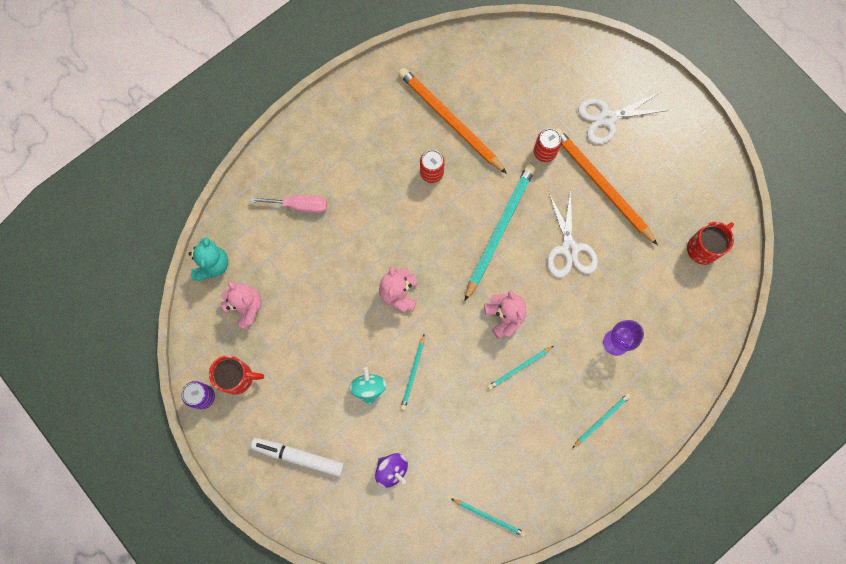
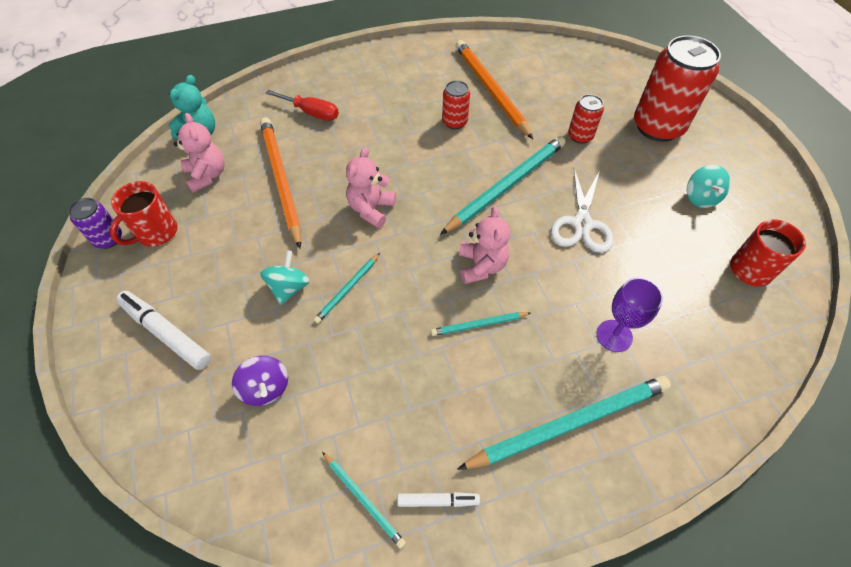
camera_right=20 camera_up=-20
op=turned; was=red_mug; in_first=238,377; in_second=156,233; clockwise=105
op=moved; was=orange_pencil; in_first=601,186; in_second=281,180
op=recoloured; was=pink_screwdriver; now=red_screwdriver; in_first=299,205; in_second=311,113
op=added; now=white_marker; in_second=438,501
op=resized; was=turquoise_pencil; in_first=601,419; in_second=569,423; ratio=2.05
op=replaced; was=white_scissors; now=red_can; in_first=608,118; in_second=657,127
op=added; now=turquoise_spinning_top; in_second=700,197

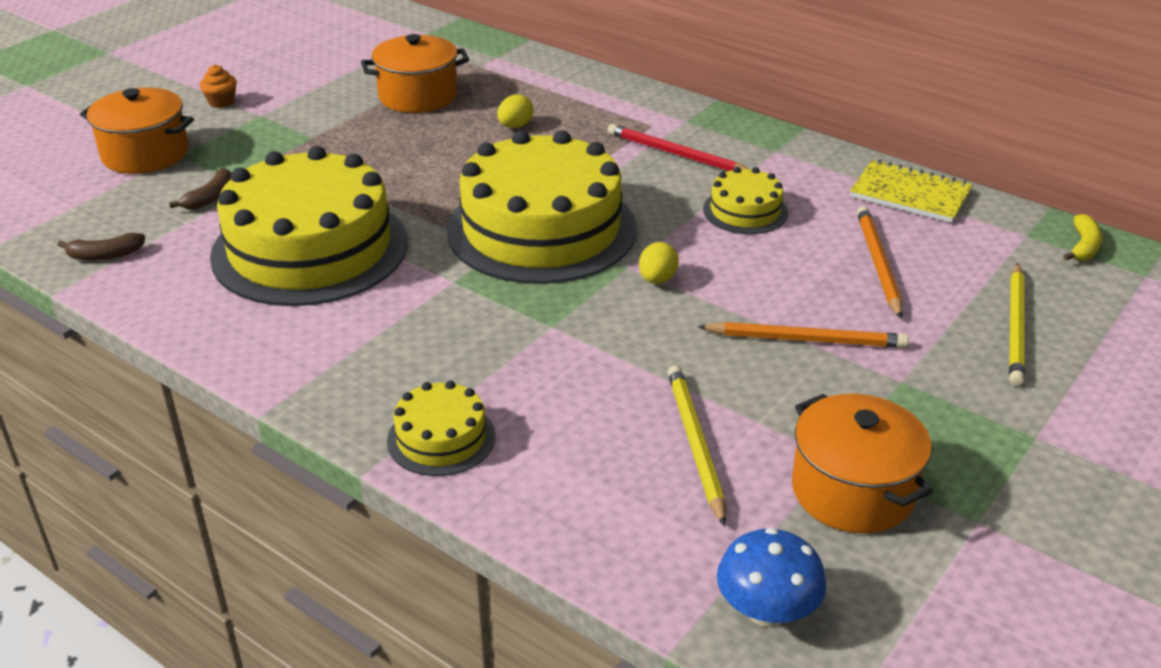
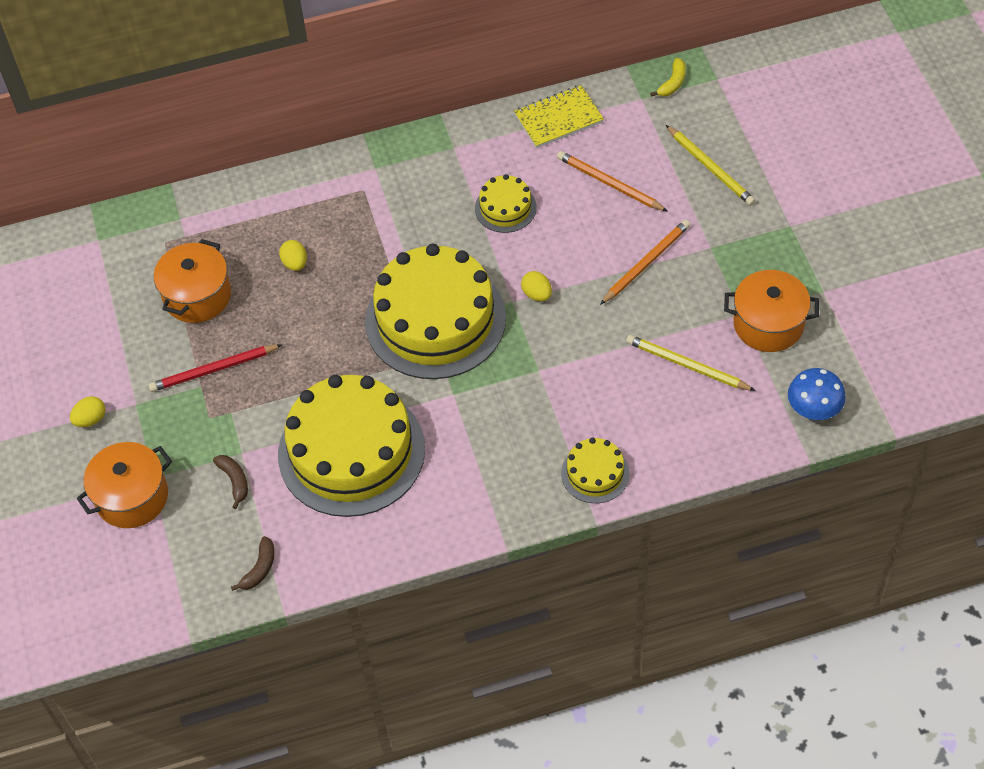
camera_right=-50 camera_up=20
op=replaced; was=orange_cupcake; now=yellow_egg; in_first=221,102; in_second=90,419
op=moved; was=red_pencil; in_first=676,154; in_second=213,370
op=turned; was=yellow_banana; in_first=1083,247; in_second=672,83; clockwise=60

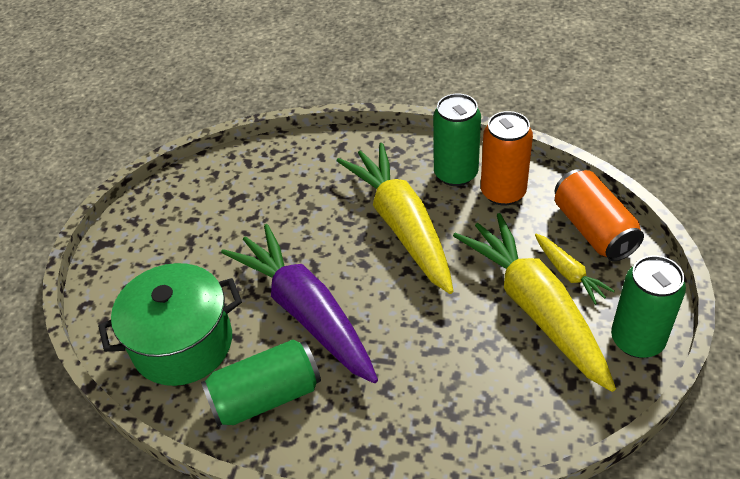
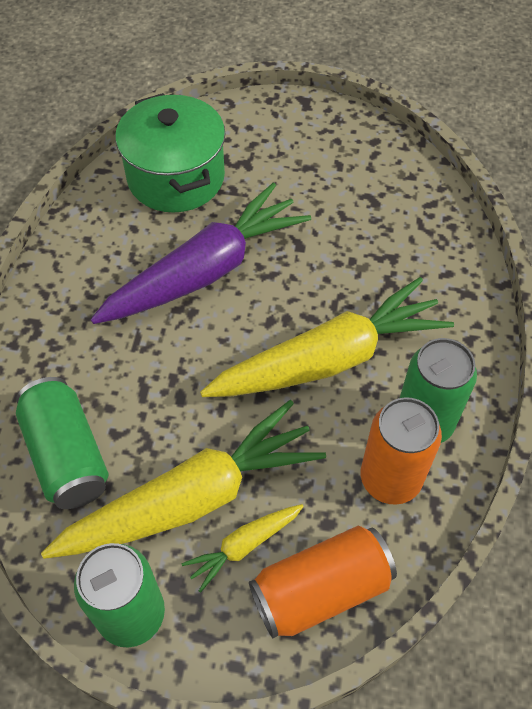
camera_right=85 camera_up=10
op=moved; was=green_can; in_first=266,396; in_second=67,455

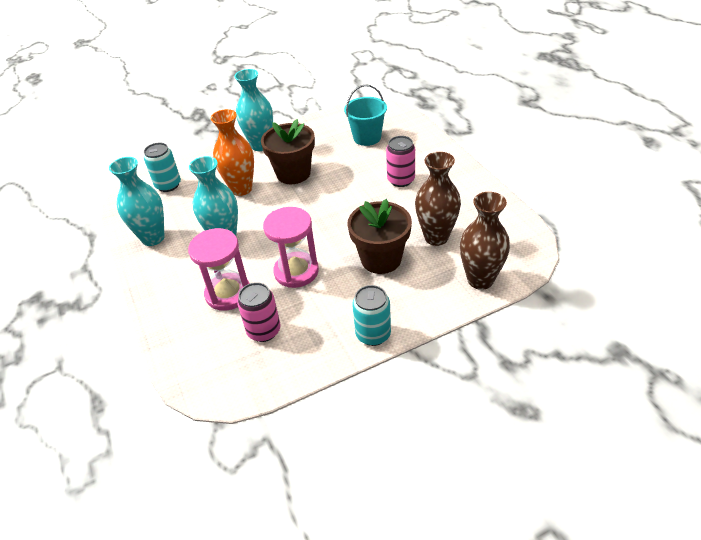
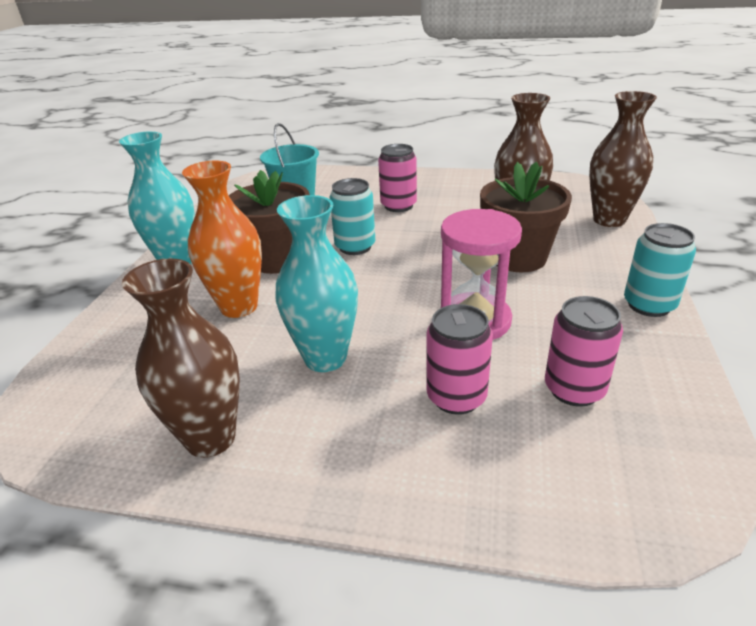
camera_right=-55 camera_up=-10
op=recoloured; was=turquoise_vase; now=brown_vase; in_first=153,238; in_second=210,438
op=moved; was=turquoise_can; in_first=168,185; in_second=355,247
op=replaced; was=pink_hourglass; now=pink_can; in_first=228,293; in_second=456,397

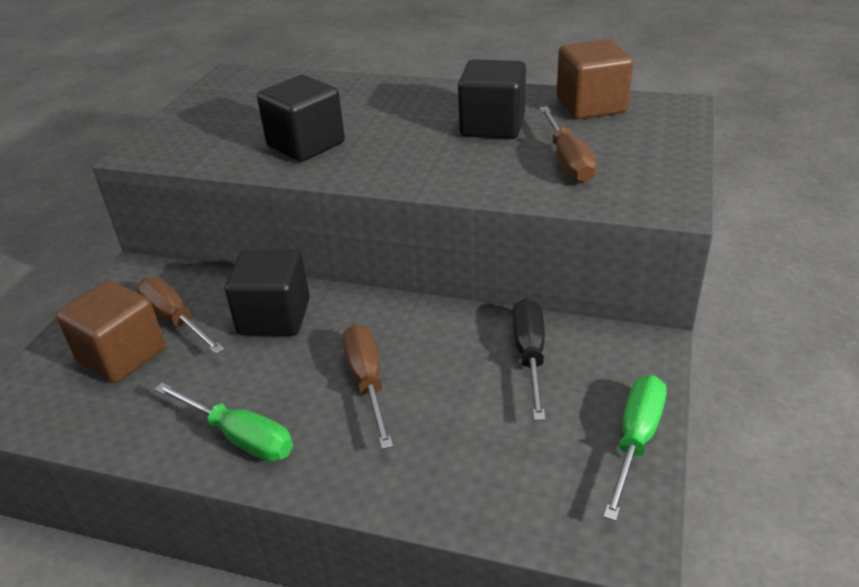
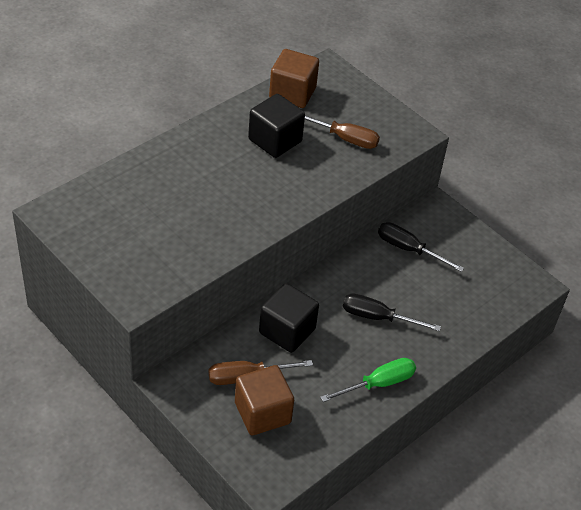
camera_right=-65 camera_up=10
op=recoloured; was=brown_screwdriver; now=black_screwdriver; in_first=367,382; in_second=378,317
op=removed; was=black_cube; in_first=306,145
op=removed; was=green_screwdriver; in_first=635,440

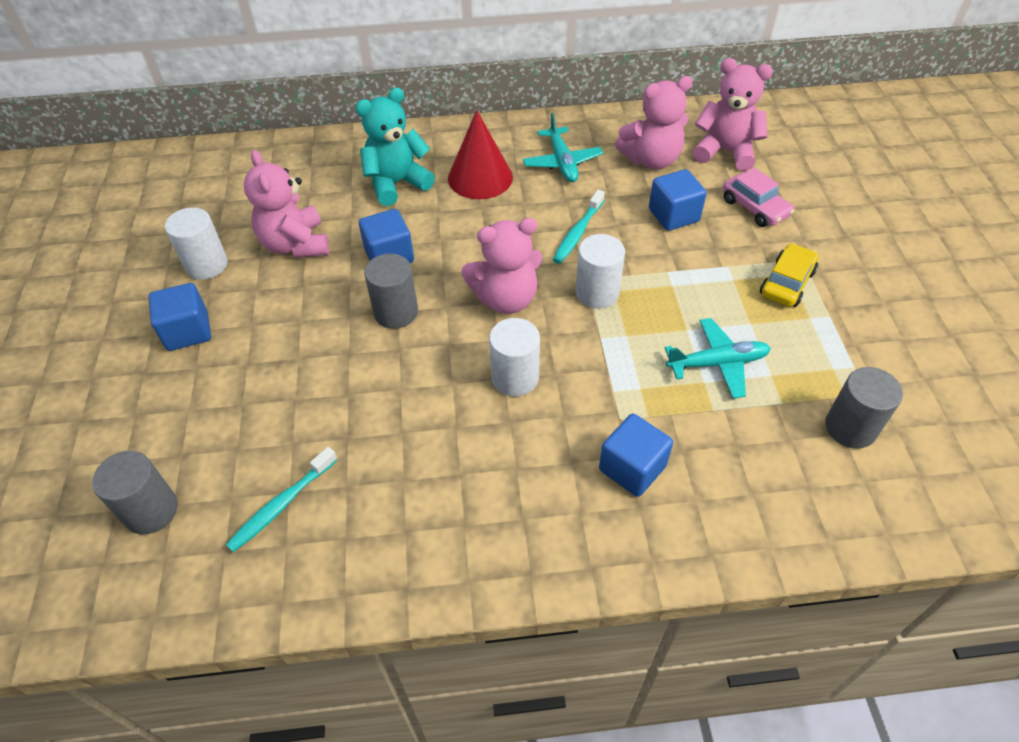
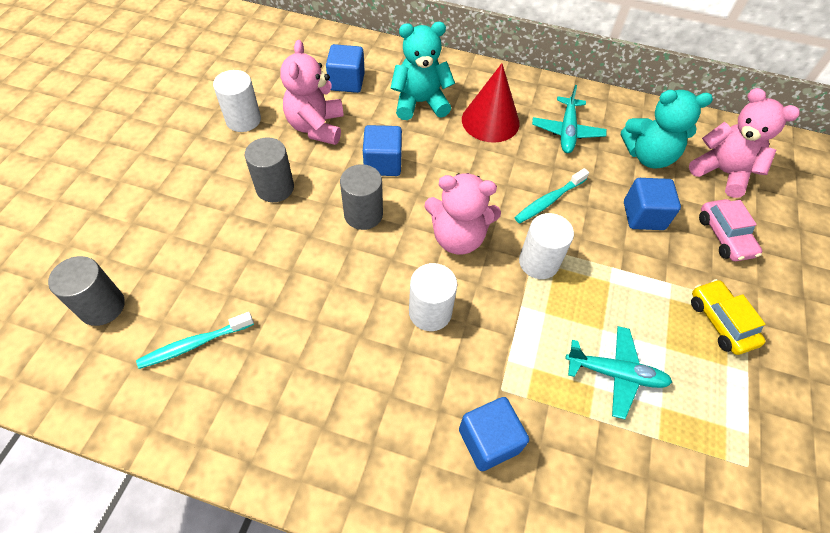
camera_right=20 camera_up=5
op=moved; was=grey_cylinder; in_first=850,427; in_second=275,188
op=moved; was=blue_cube; in_first=188,331; in_second=346,82
op=recoloured; was=pink_teddy_bear; now=turquoise_teddy_bear; in_first=651,159; in_second=648,156
op=turned; was=yellow_car; in_first=786,283; in_second=720,322; clockwise=-75

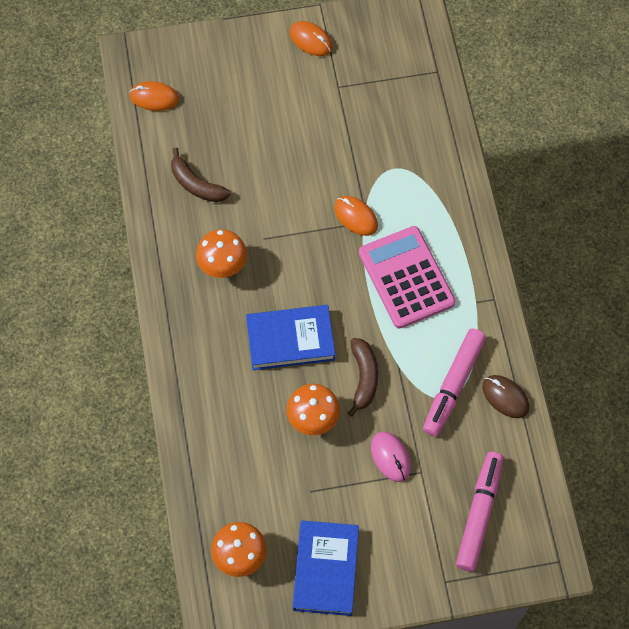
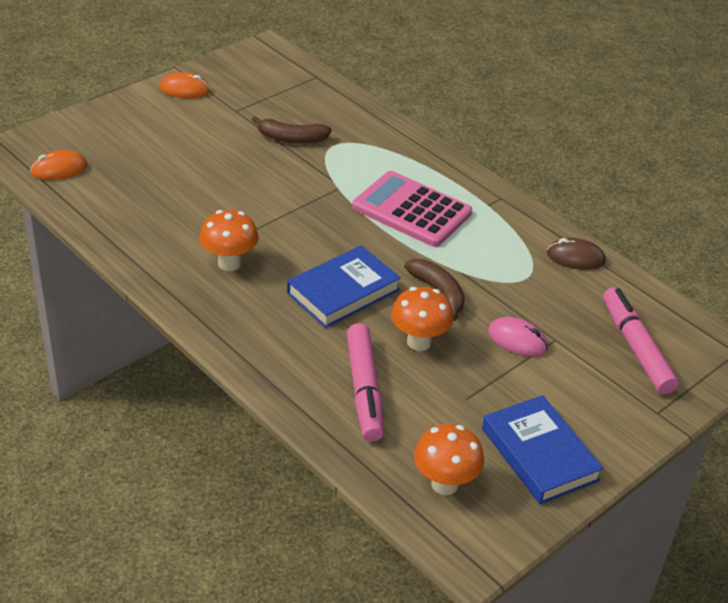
camera_right=-35 camera_up=-25
op=moved; was=brown_banana; in_first=196,184; in_second=291,138
op=moved; was=pink_marker; in_first=453,385; in_second=364,389
op=removed; was=orange_mouse; in_first=356,217

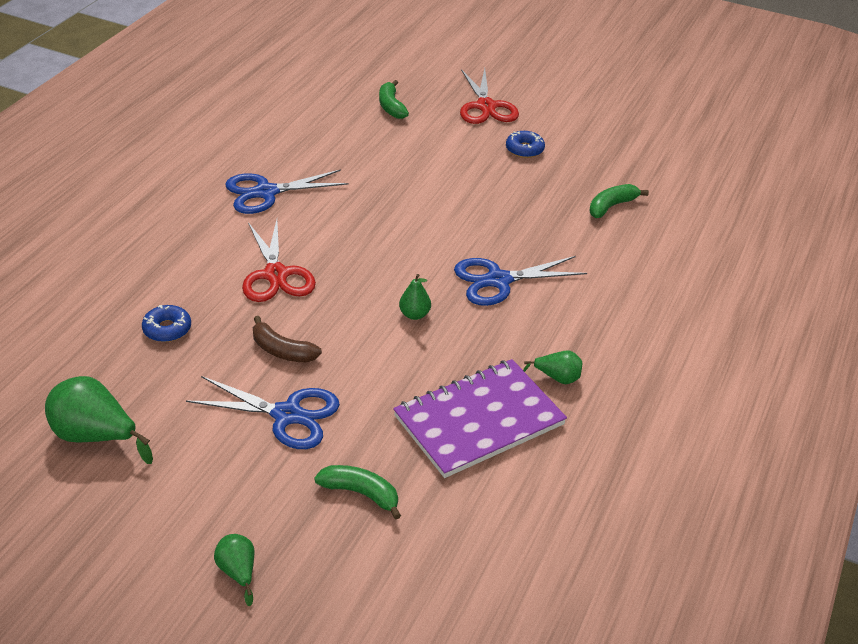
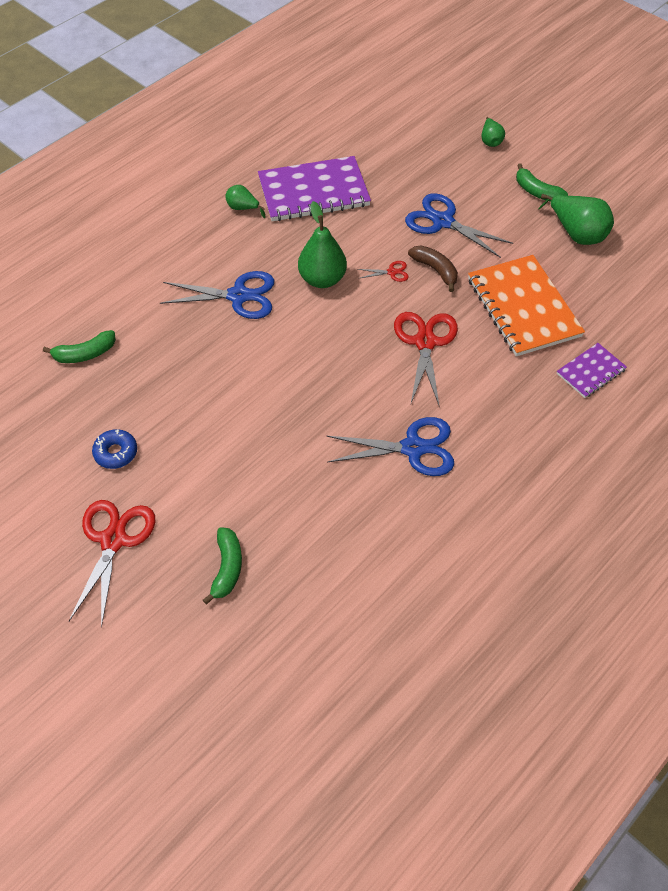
camera_right=-160 camera_up=15
op=resized; was=green_pear; in_first=414,314; in_second=322,279; ratio=1.83
op=added; now=red_scissors; in_second=392,272
op=replaced; was=blue_donut; now=orange_notebook; in_first=167,329; in_second=523,307
op=moved; was=green_banana; in_first=361,493; in_second=536,192
op=added; now=purple_notebook; in_second=591,372

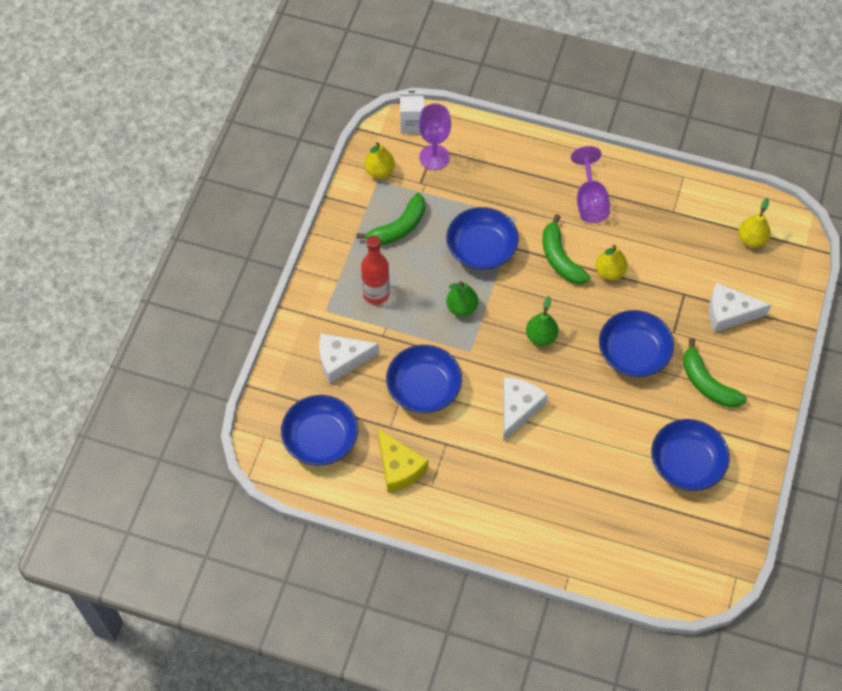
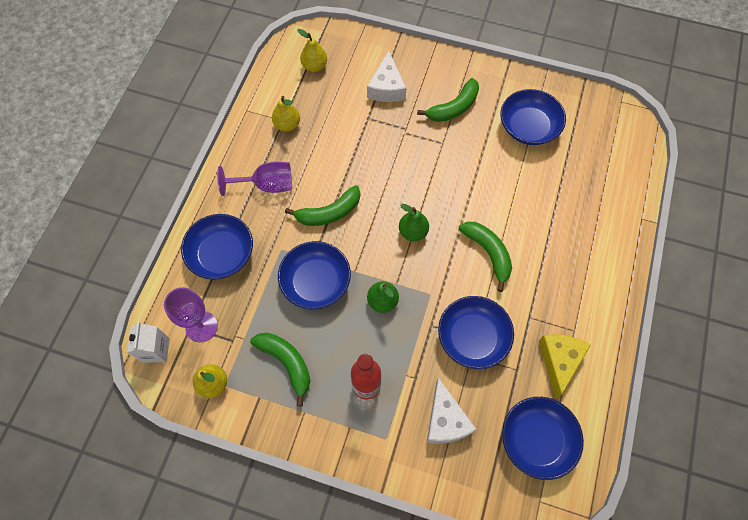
camera_right=-90 camera_up=5
op=moved; was=blue_bowl; in_first=633,353; in_second=221,254
op=moved; was=yellow_pear; in_first=610,272; in_second=287,125
op=replaced; was=white_cheese; now=green_banana; in_first=518,408; in_second=488,253
op=turned; was=yellow_cheese; in_first=399,468; in_second=559,361; clockwise=-45

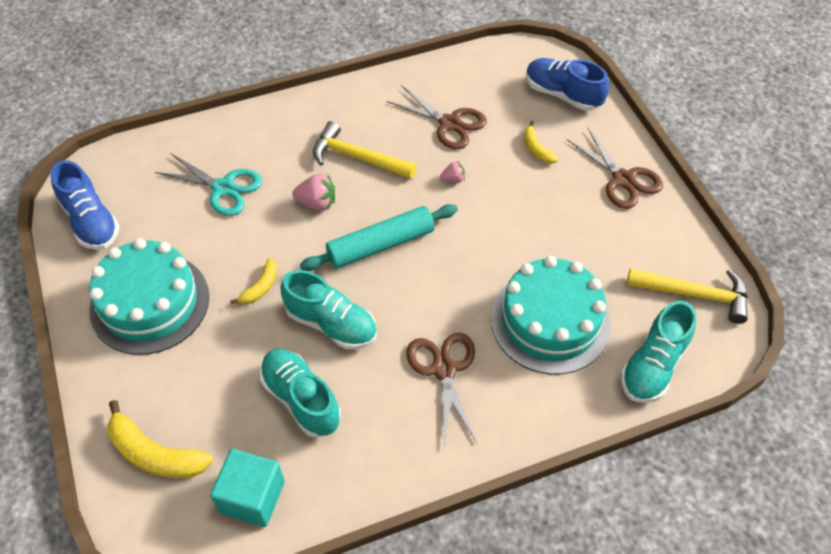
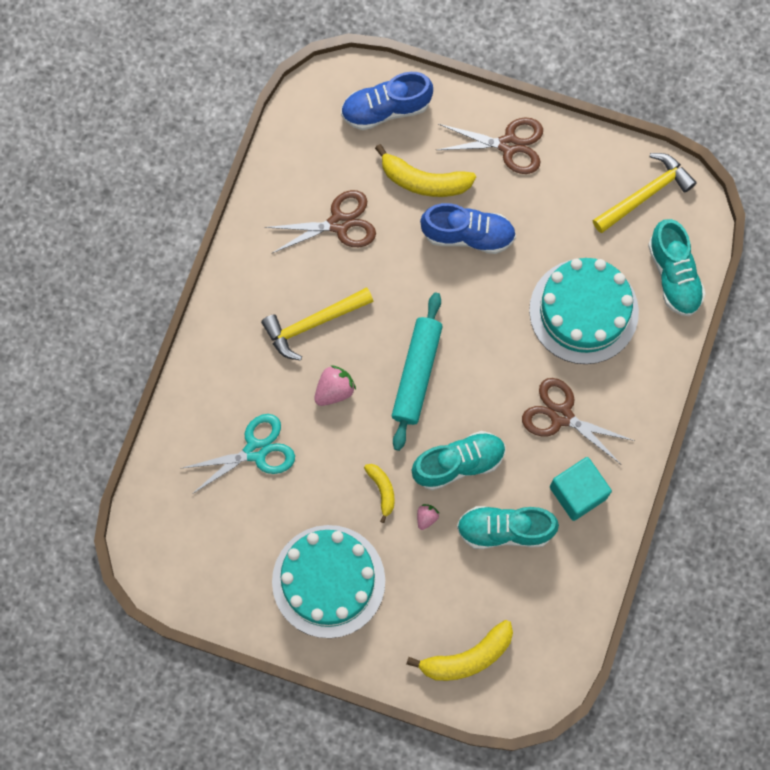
camera_right=-50 camera_up=20
op=resized; was=yellow_banana; in_first=536,149; in_second=424,180; ratio=1.78
op=moved; was=pink_strawberry; in_first=453,179; in_second=426,517
op=moved; was=blue_shoe; in_first=91,221; in_second=468,235
op=moved; was=turquoise_cube; in_first=252,497; in_second=578,493

